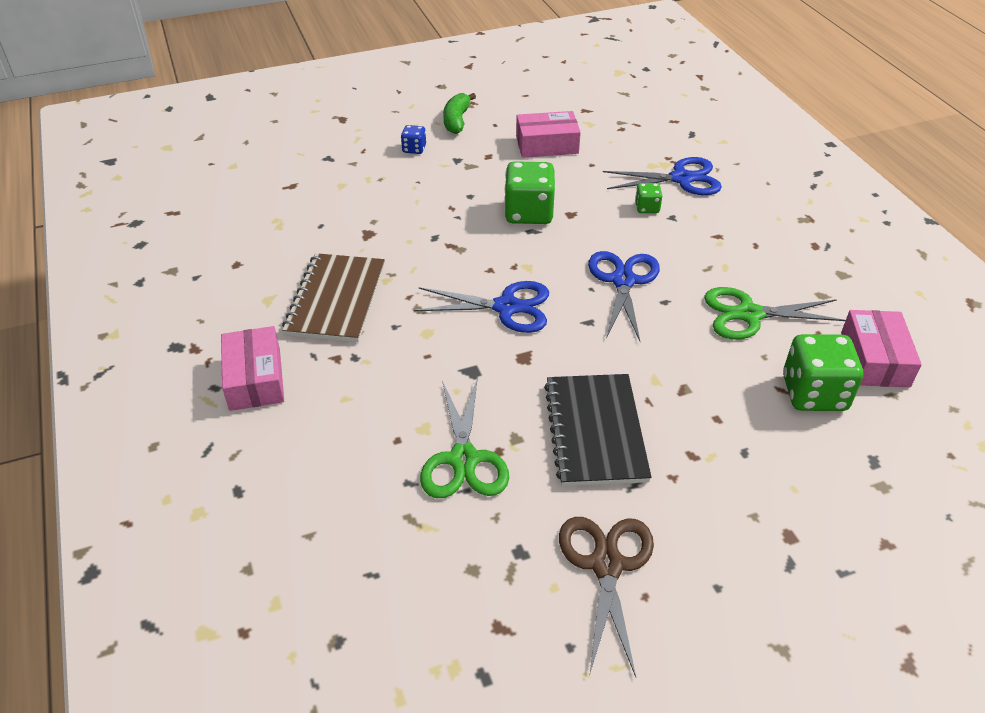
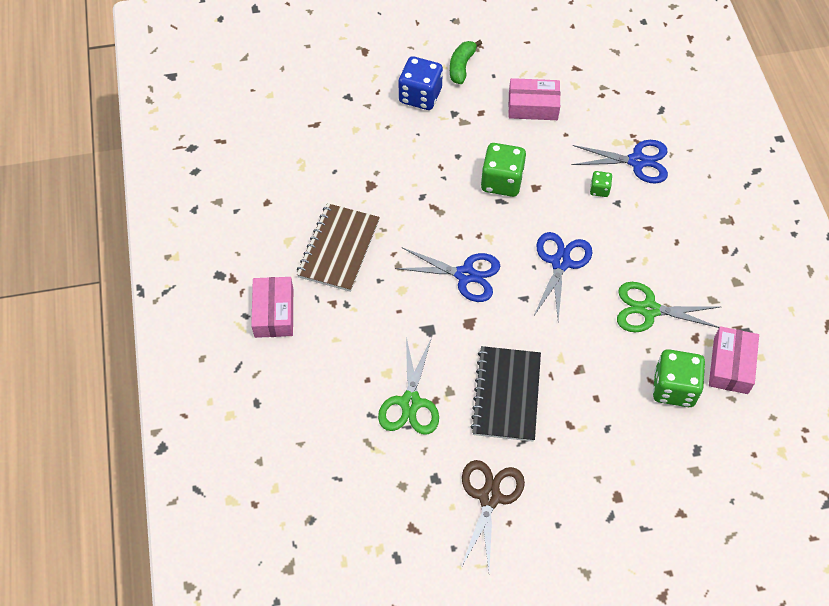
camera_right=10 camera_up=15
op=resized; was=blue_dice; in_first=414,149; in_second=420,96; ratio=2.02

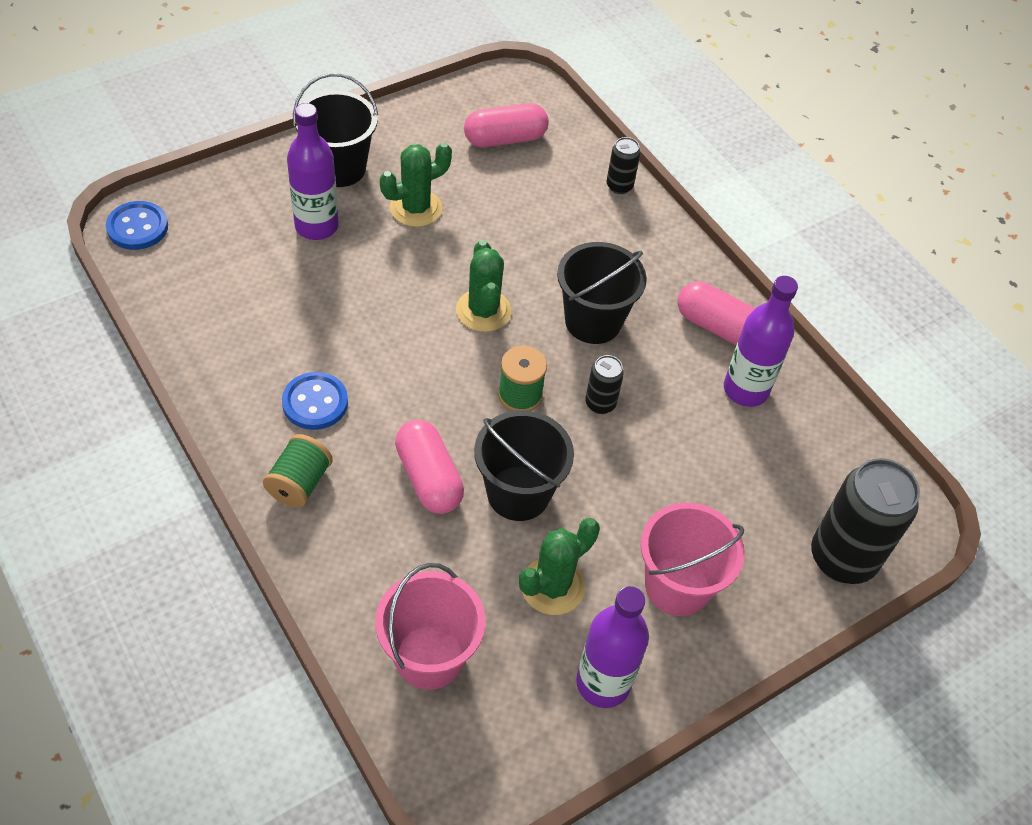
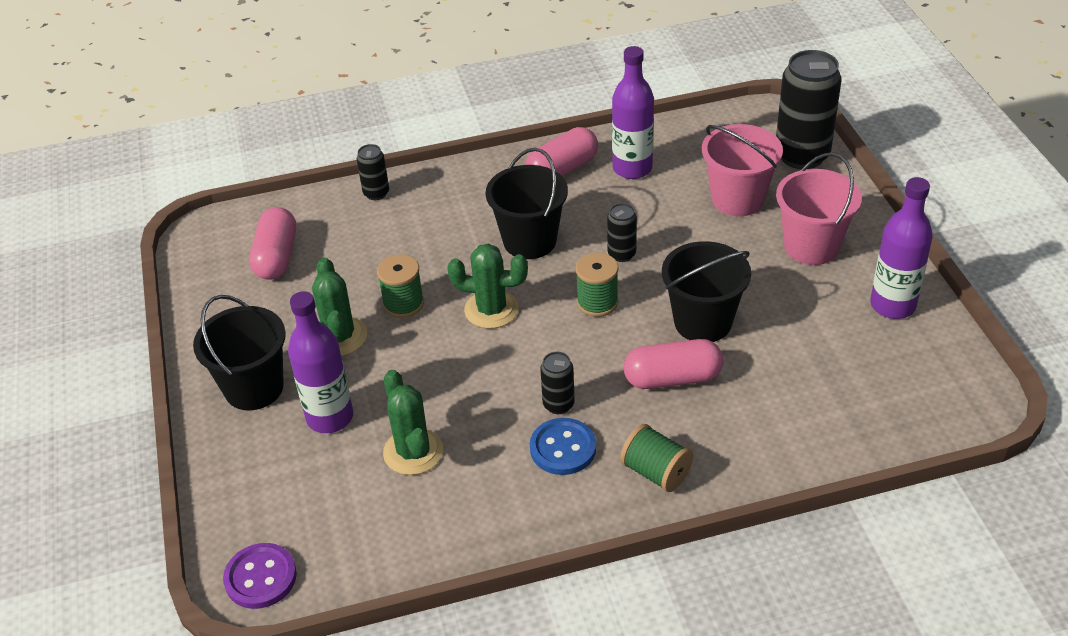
camera_right=-65 camera_up=-10
op=recoloured; was=blue_button; now=purple_button; in_first=137,227; in_second=260,577
op=added; now=green_spool; in_second=403,304
op=moved; was=green_cactus; in_first=552,586; in_second=413,452
op=added; now=black_can; in_second=558,404
op=moved; was=pink_bucket; in_first=429,656; in_second=737,199

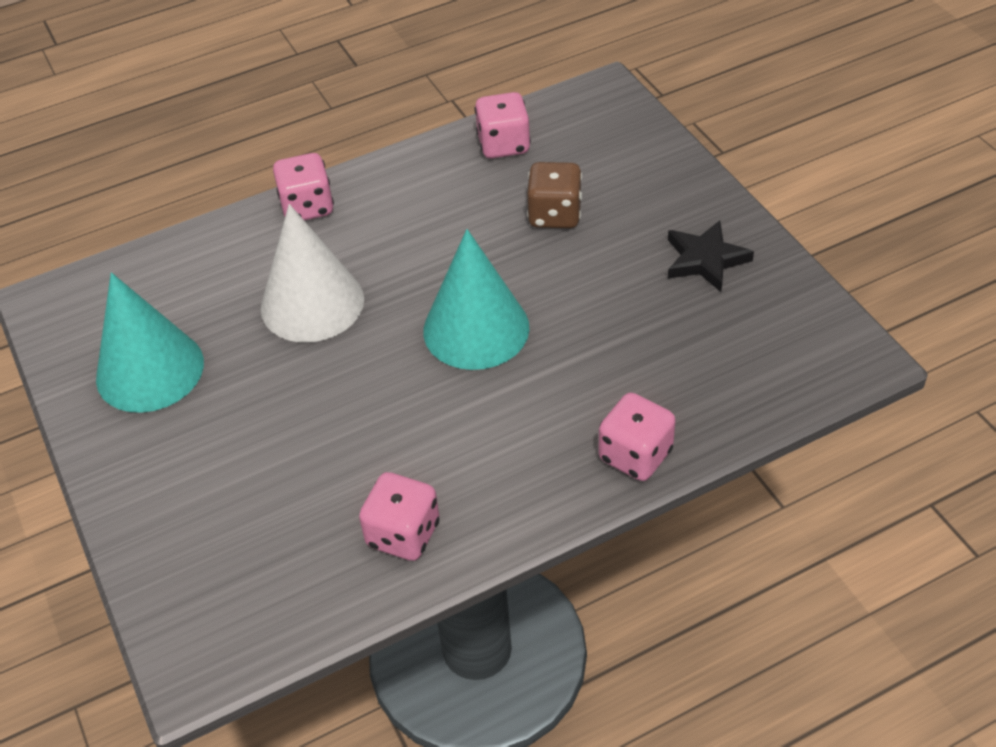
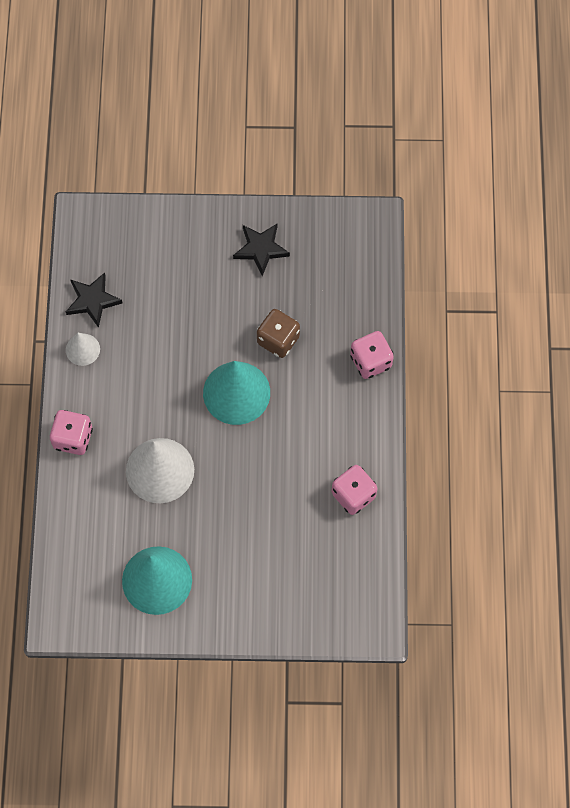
camera_right=-65 camera_up=20
op=replaced; was=pink_dice; now=black_star; in_first=503,145; in_second=92,300
op=added; now=white_cone; in_second=82,349
op=moved; was=brown_dice; in_first=555,215; in_second=278,340

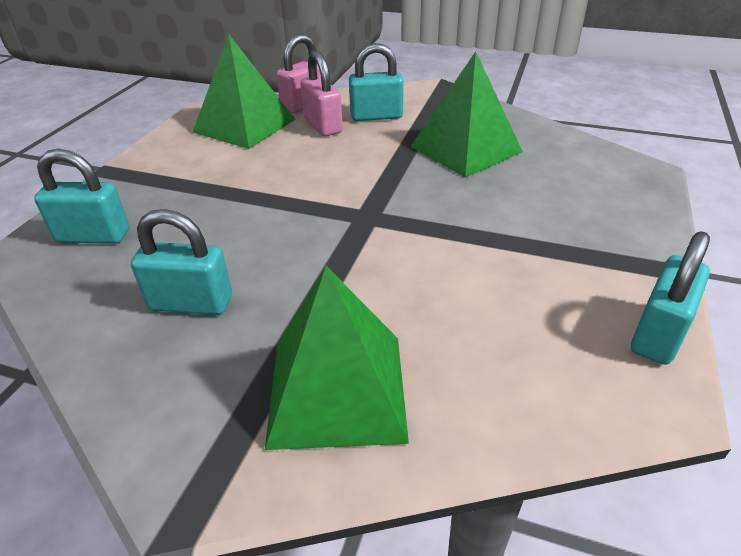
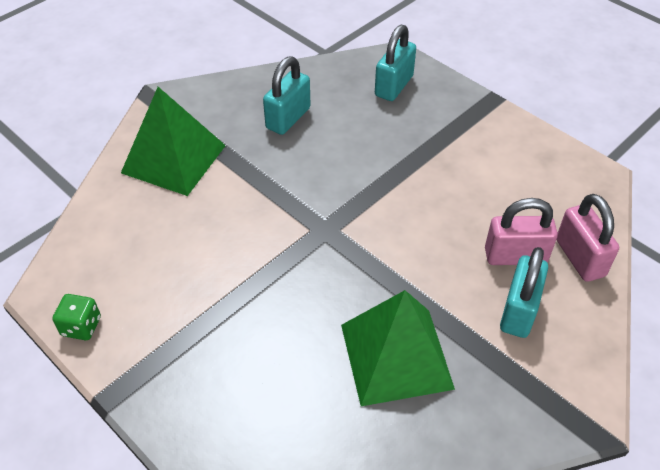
camera_right=115 camera_up=10
op=replaced; was=turquoise_padlock; now=green_dice; in_first=658,334; in_second=81,326
op=removed; was=green_pyramid; in_first=244,125

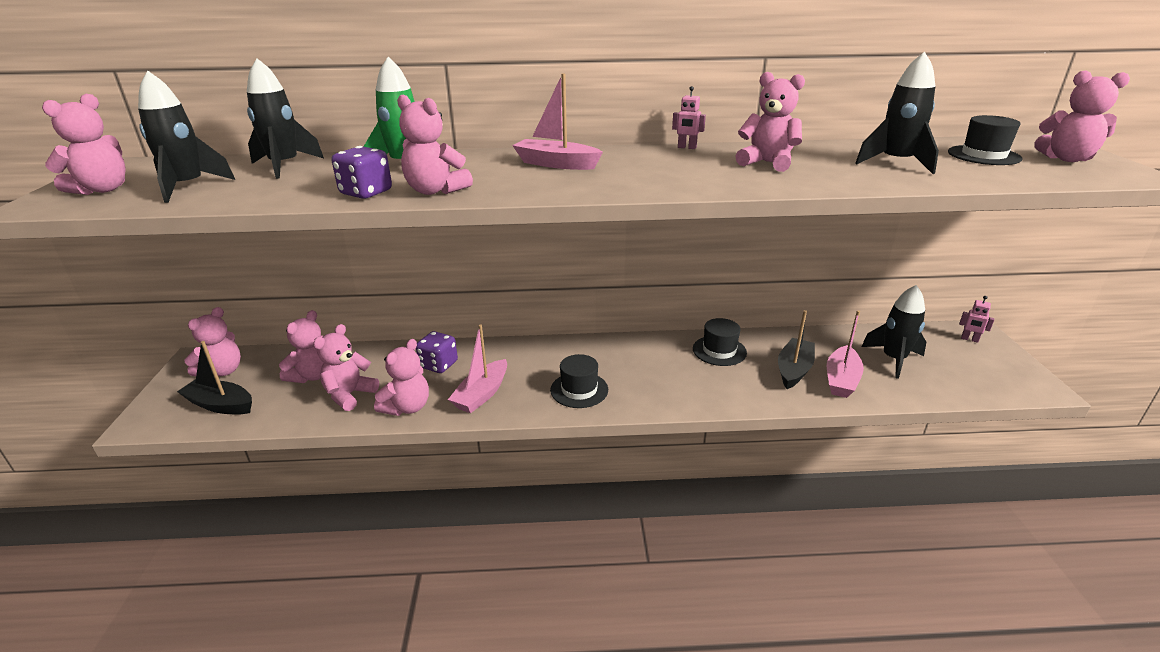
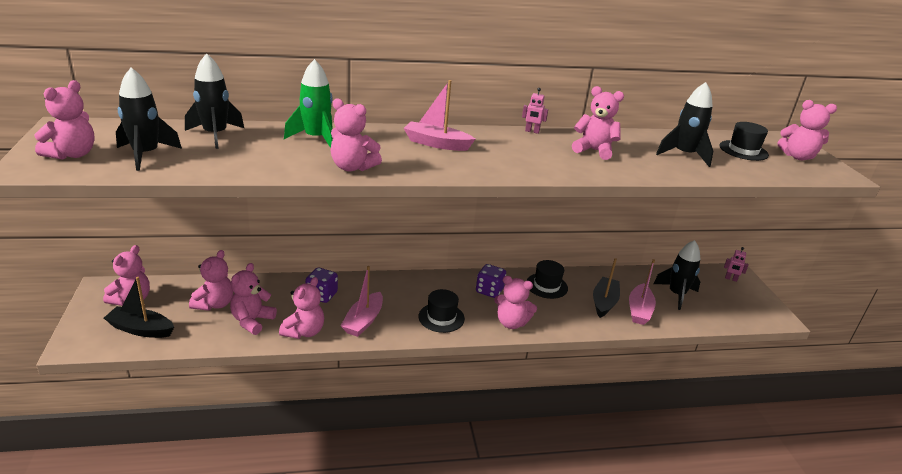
camera_right=-10 camera_up=0
op=moved; was=purple_dice; in_first=366,193; in_second=489,291
op=added; now=pink_teddy_bear; in_second=511,323

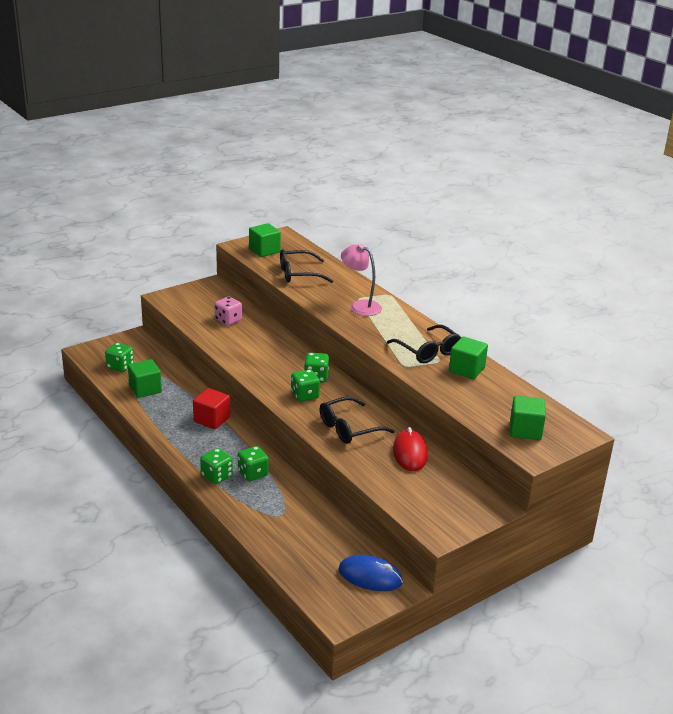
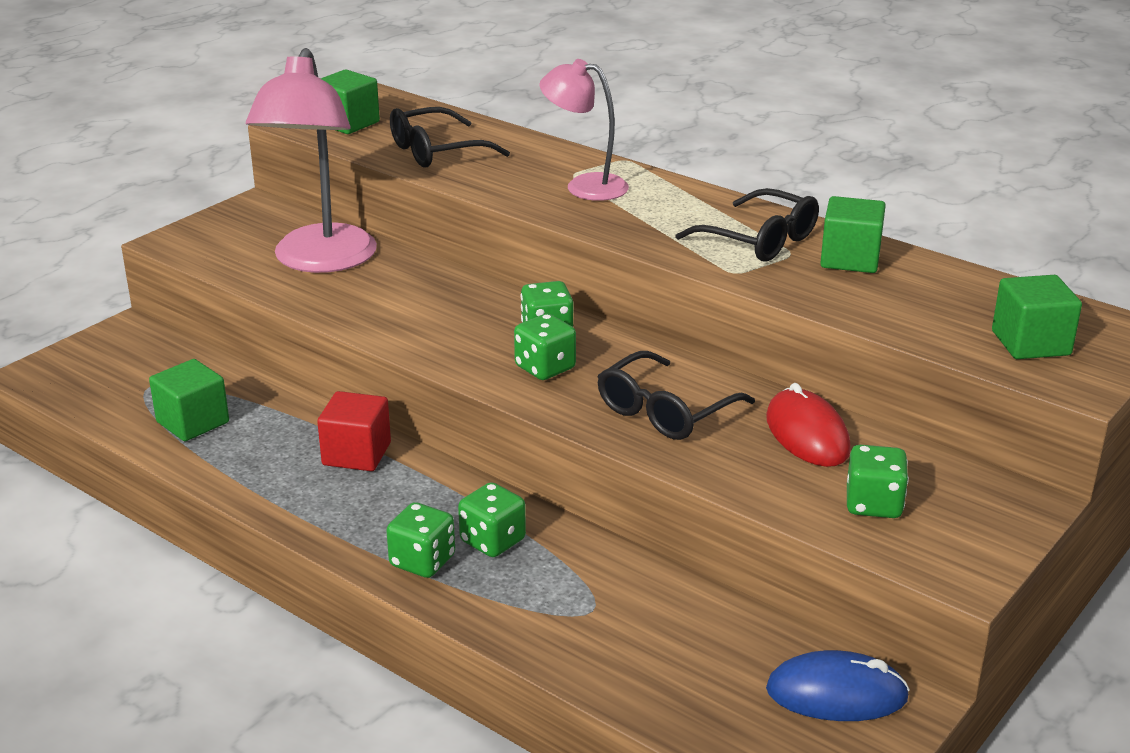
camera_right=-15 camera_up=0
op=replaced; was=pink_dice; now=pink_lamp; in_first=228,320; in_second=320,261
op=moved; was=green_dice; in_first=120,366; in_second=873,504

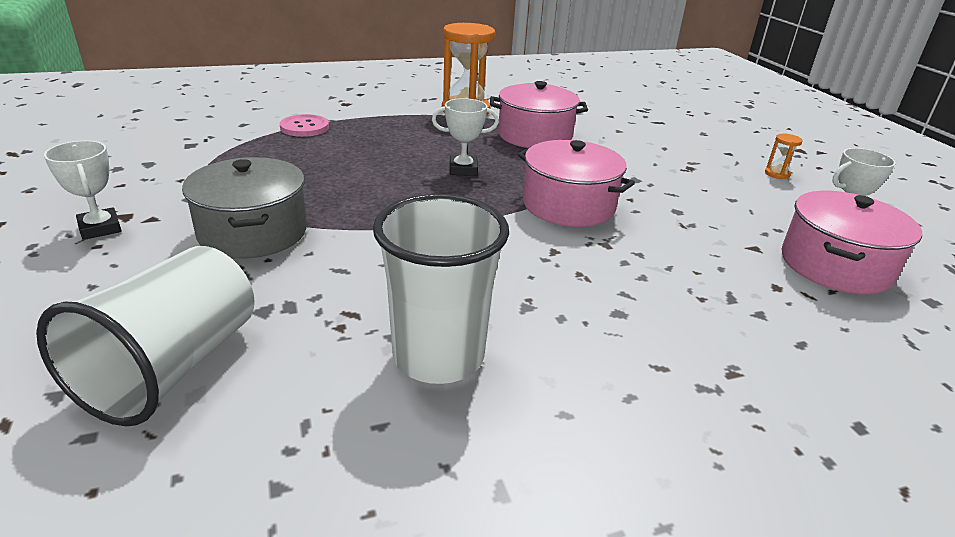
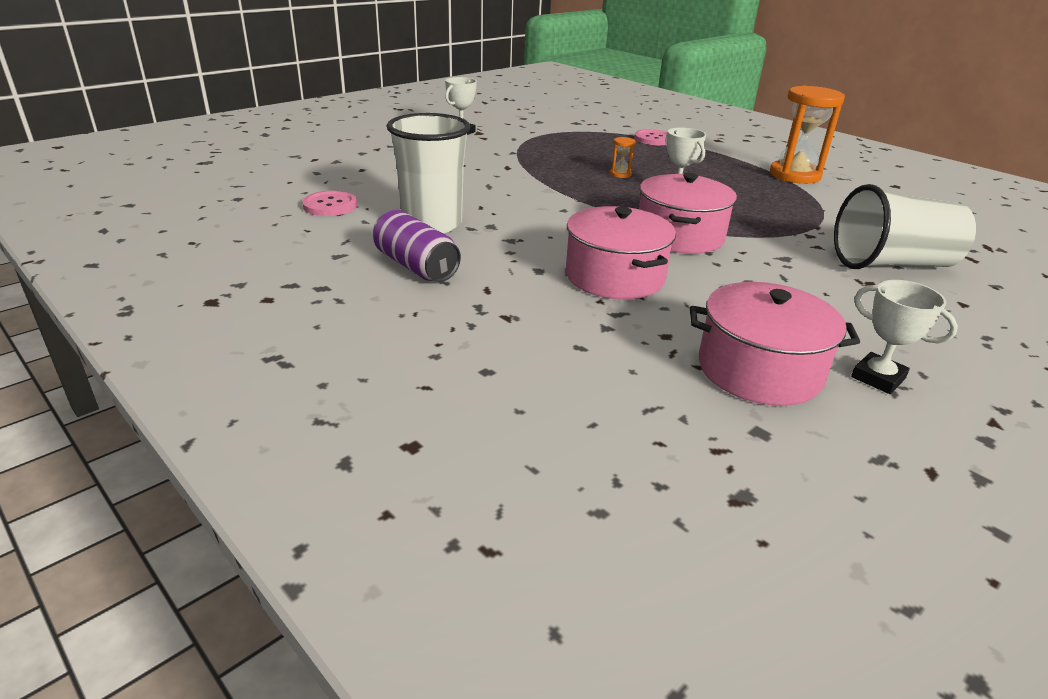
camera_right=65 camera_up=0
op=added; now=pink_button; in_second=330,205
op=added; now=purple_can; in_second=416,266
op=moved; was=pink_pot; in_first=535,135; in_second=614,276
op=moved; was=orange_hourglass; in_first=777,174; in_second=620,174
op=moved; was=white_cup; in_first=172,367; in_second=891,264
op=removed; was=grey_pot; in_first=253,232

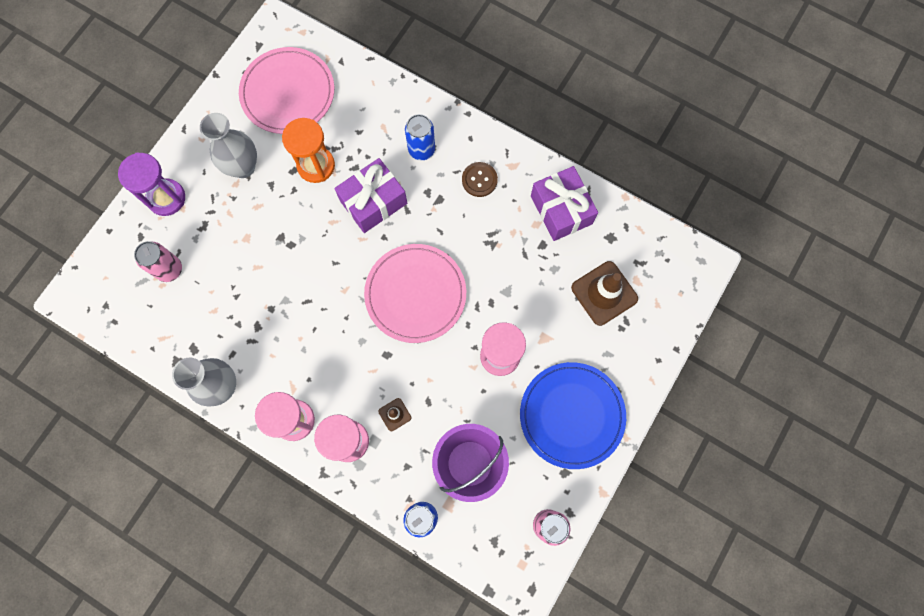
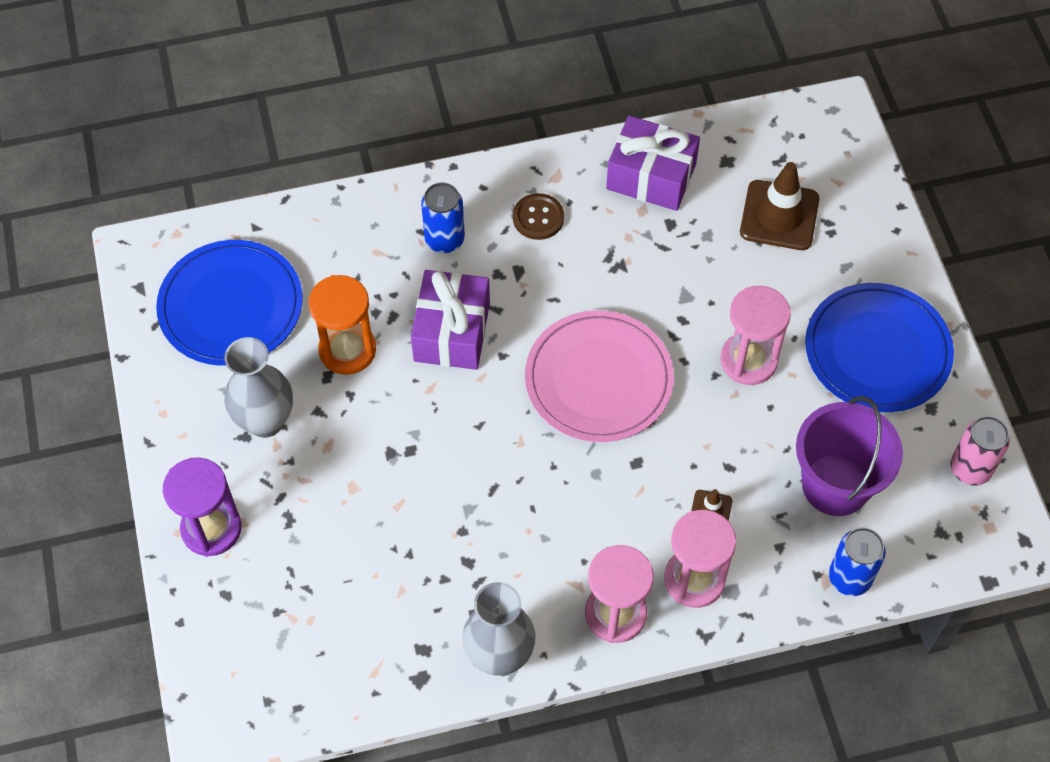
camera_right=-45 camera_up=-15
op=recoloured; was=pink_plate; now=blue_plate; in_first=288,93; in_second=231,306
op=removed; was=pink_can; in_first=169,269

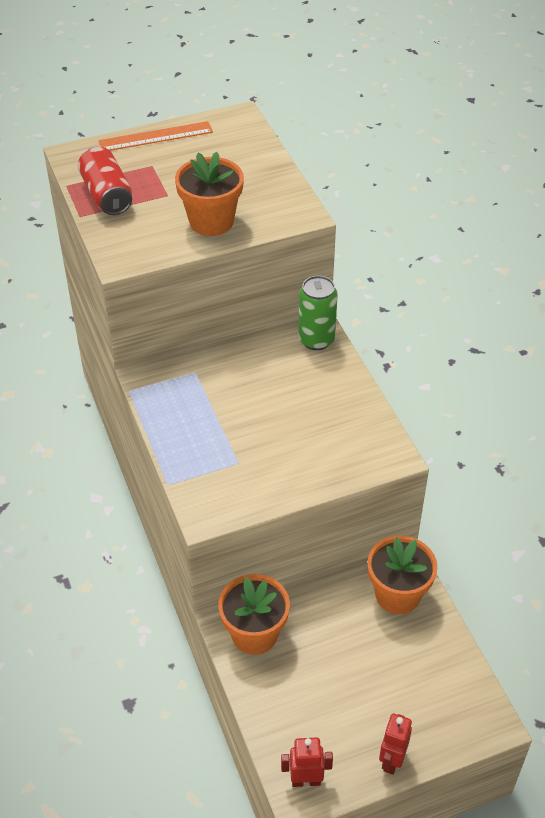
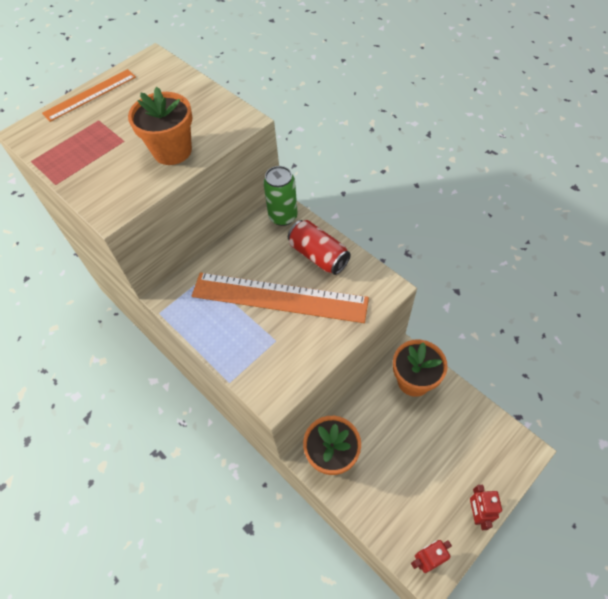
camera_right=-20 camera_up=10
op=added; now=orange_ruler; in_second=279,297
op=moved; was=red_can; in_first=107,195; in_second=318,255

